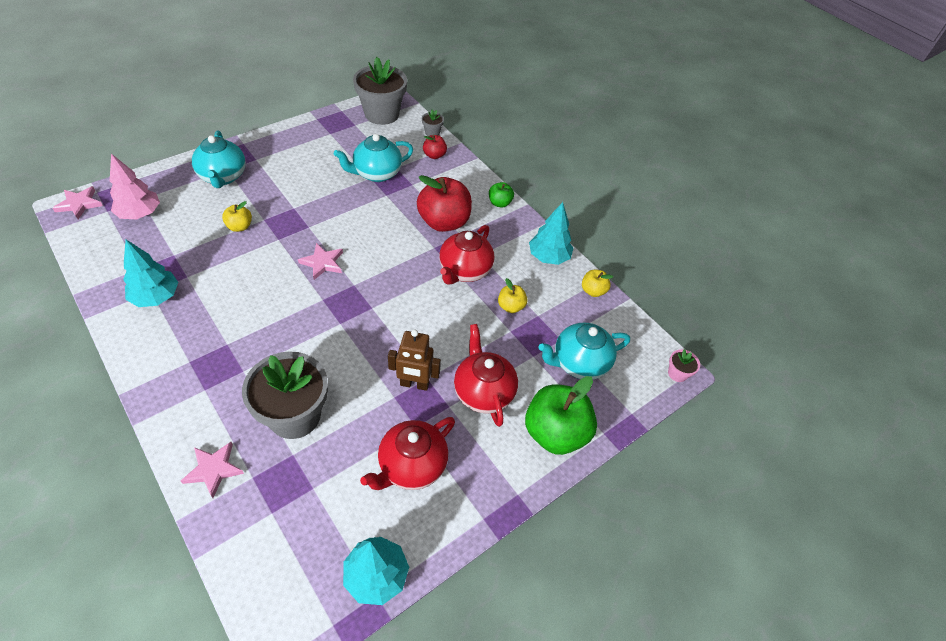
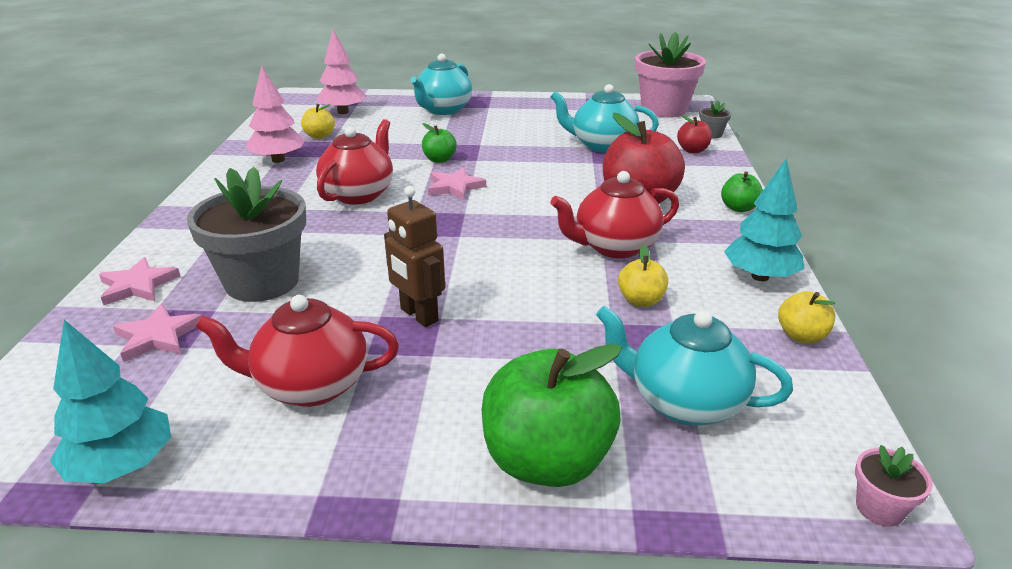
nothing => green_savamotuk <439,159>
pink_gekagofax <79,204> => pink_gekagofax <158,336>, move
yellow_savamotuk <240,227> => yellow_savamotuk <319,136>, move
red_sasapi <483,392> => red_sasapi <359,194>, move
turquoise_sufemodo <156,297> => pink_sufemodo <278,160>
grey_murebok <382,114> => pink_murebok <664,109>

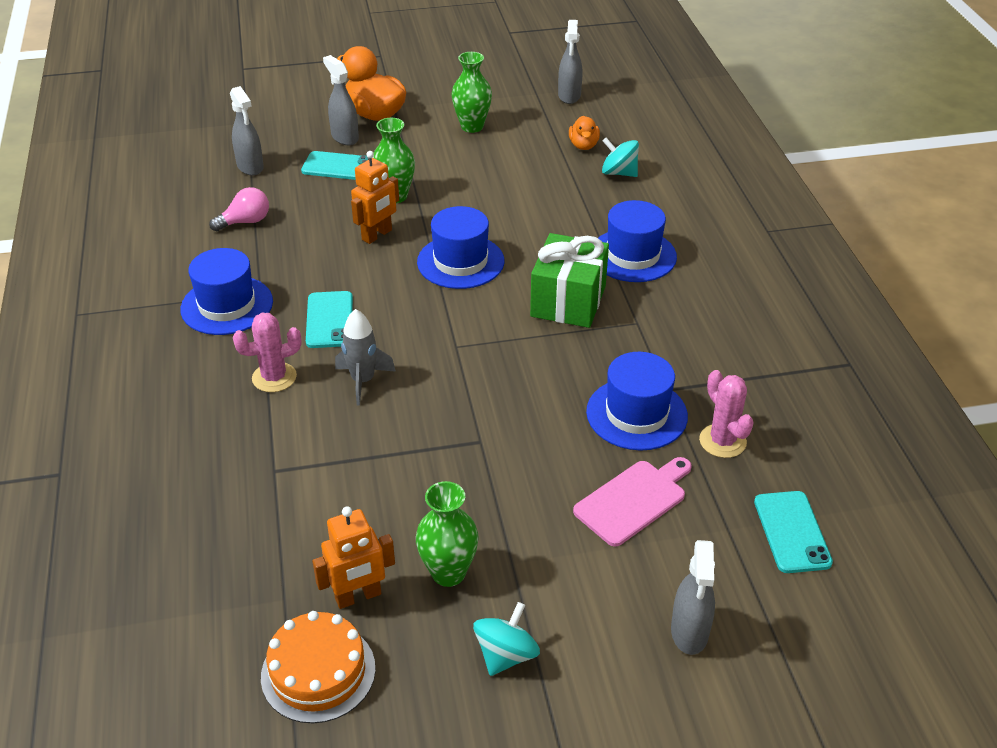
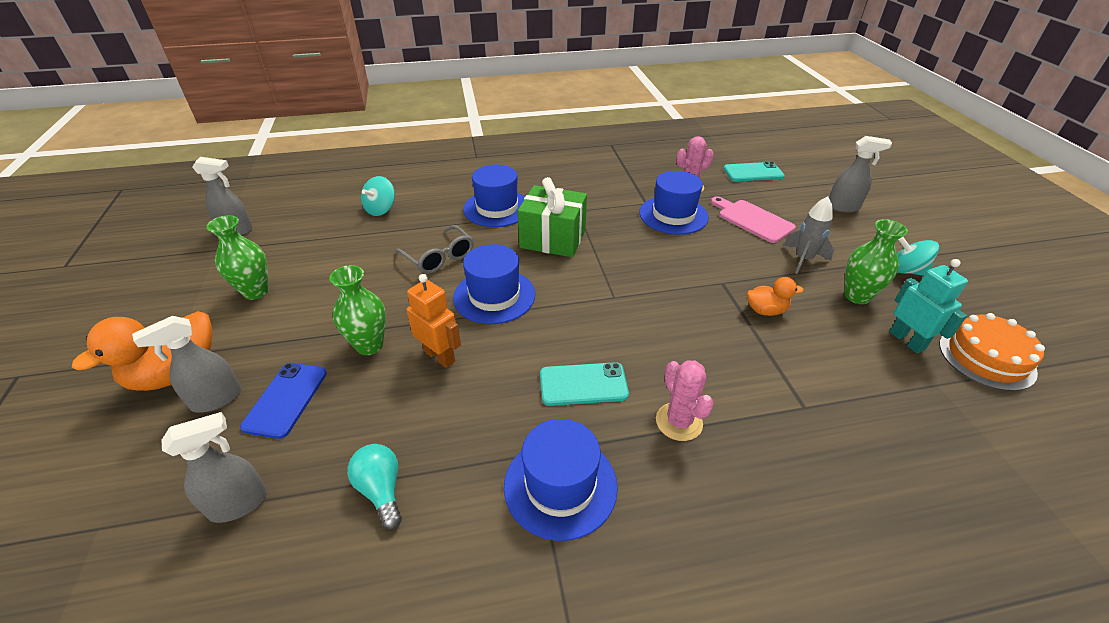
nothing => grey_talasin <439,257>
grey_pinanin <363,381> => grey_pinanin <803,259>, move
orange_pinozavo <583,145> => orange_pinozavo <766,310>, move
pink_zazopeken <245,222> => turquoise_zazopeken <381,490>
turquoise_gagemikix <339,167> => blue_gagemikix <286,399>
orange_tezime <358,596> => turquoise_tezime <907,341>

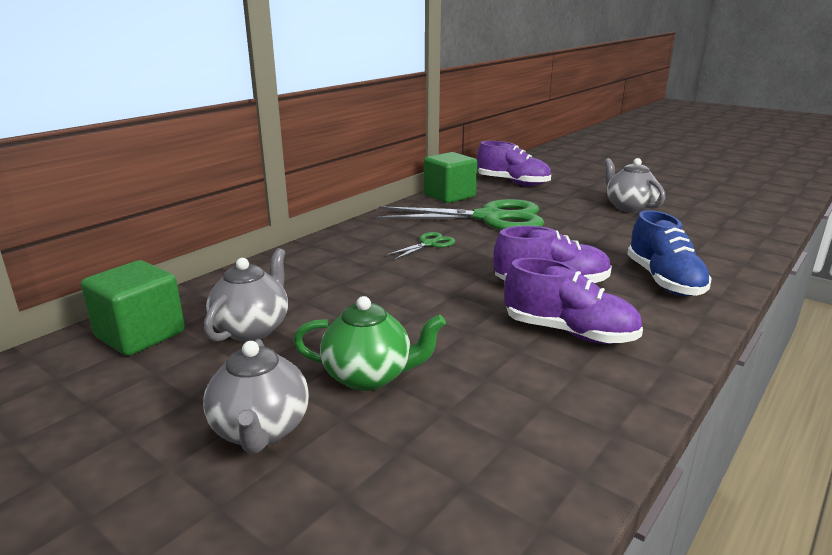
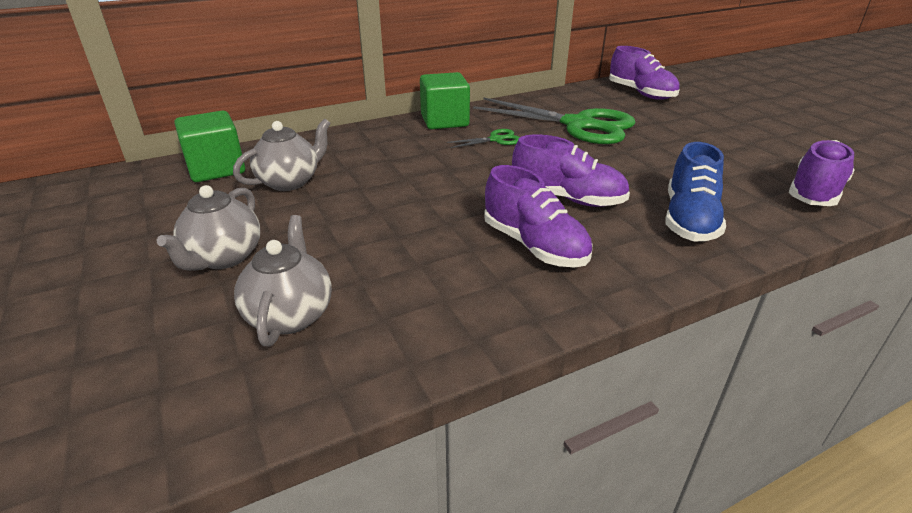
green_sasapi <369,376> => nothing
nothing => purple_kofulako <815,192>
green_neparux <449,196> => green_neparux <444,121>, move
grey_sasapi <629,207> => grey_sasapi <290,315>, move

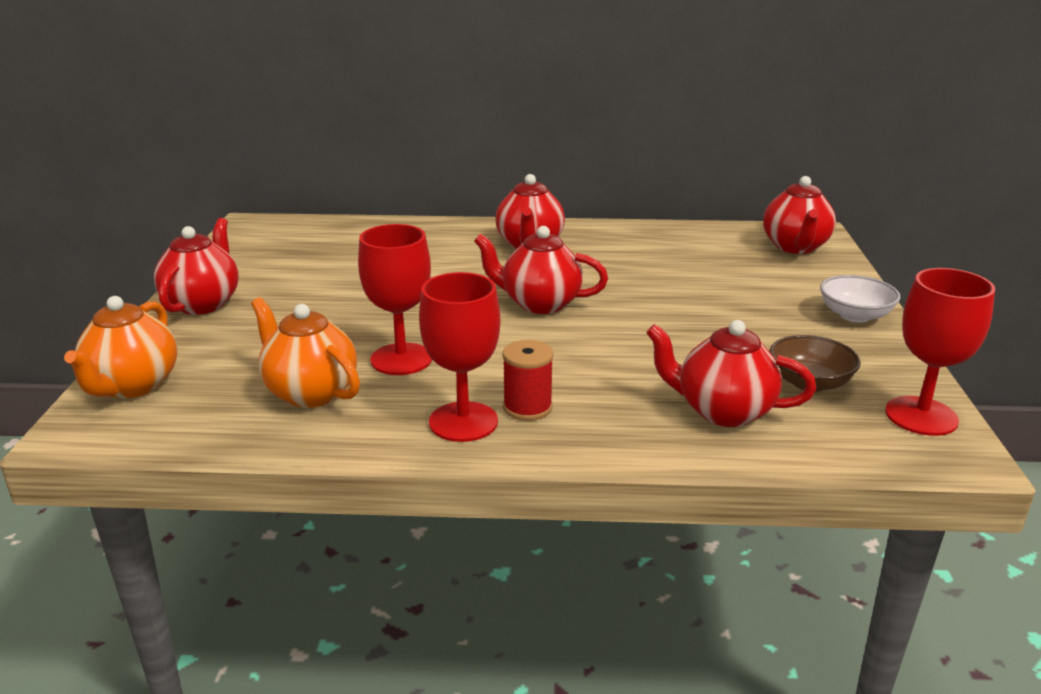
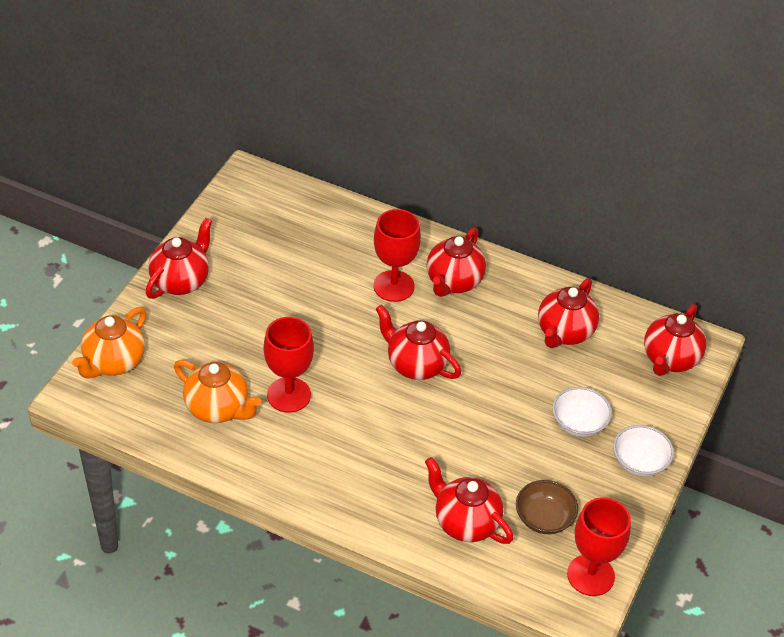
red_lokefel <527,407> => nothing
nothing => red_sasapi <564,333>
nothing => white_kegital <579,423>
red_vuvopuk <463,422> => red_vuvopuk <393,286>, move
orange_sasapi <310,392> => orange_sasapi <218,409>, 150 degrees clockwise

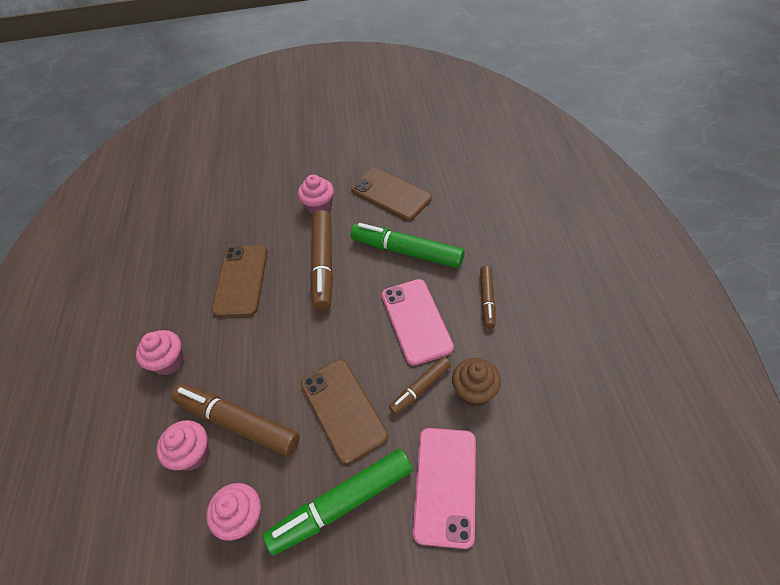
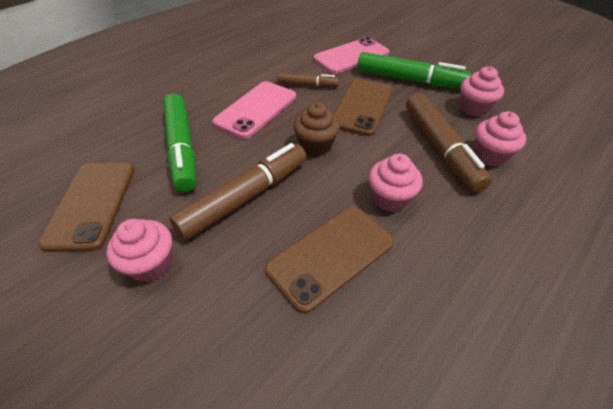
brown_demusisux <487,300> => nothing
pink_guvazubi <169,361> => pink_guvazubi <390,198>, move
brown_guvazubi <474,391> => brown_guvazubi <316,145>, move

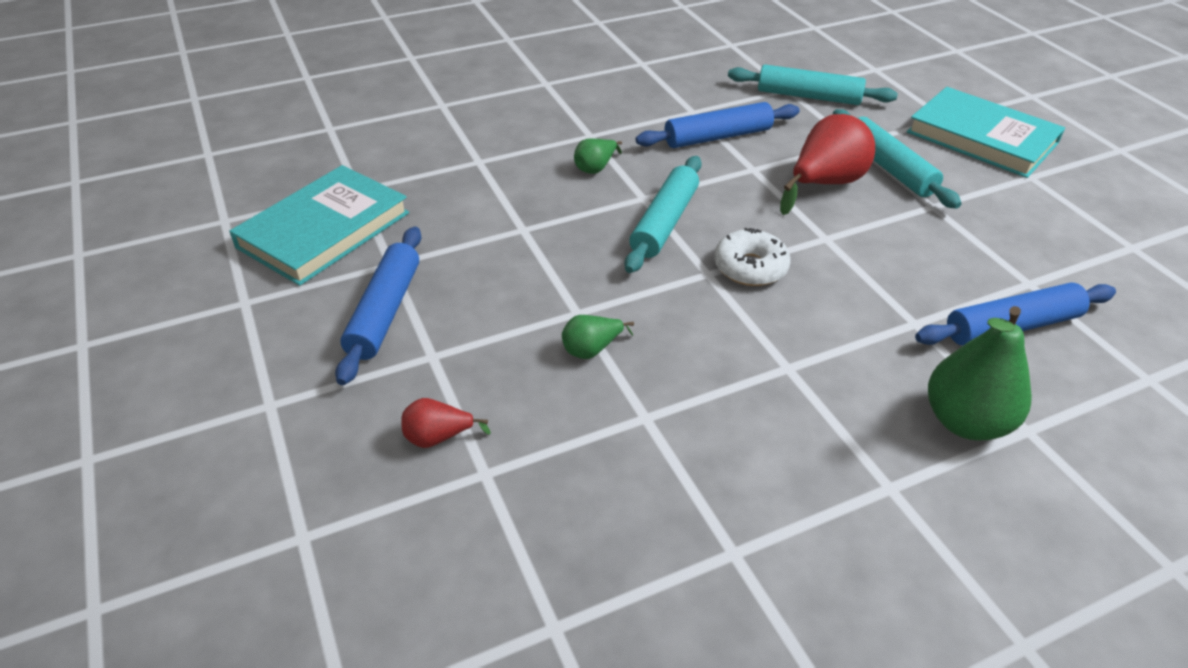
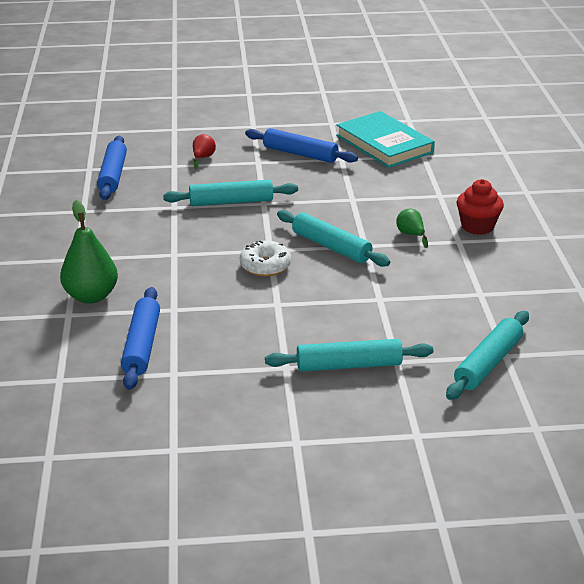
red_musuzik <824,184> => nothing
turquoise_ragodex <981,138> => nothing
nothing => red_guvazubi <477,226>
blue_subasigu <717,137> => blue_subasigu <113,175>, move
green_musuzik <592,349> => turquoise_subasigu <231,202>

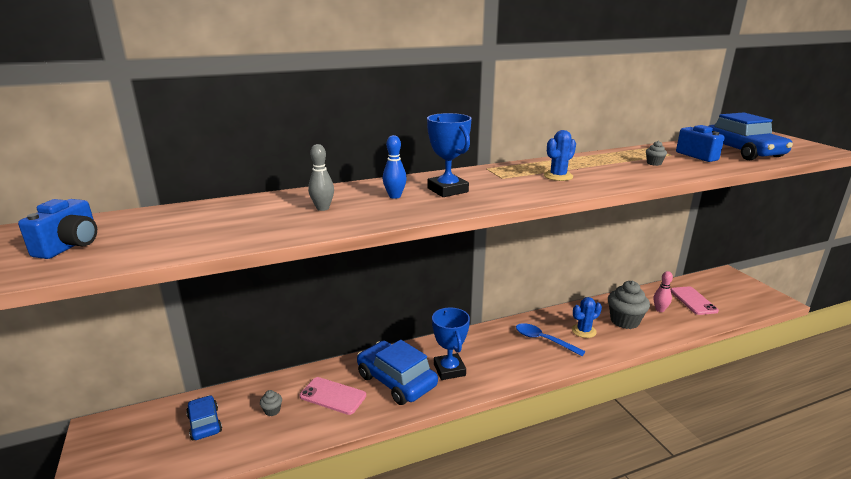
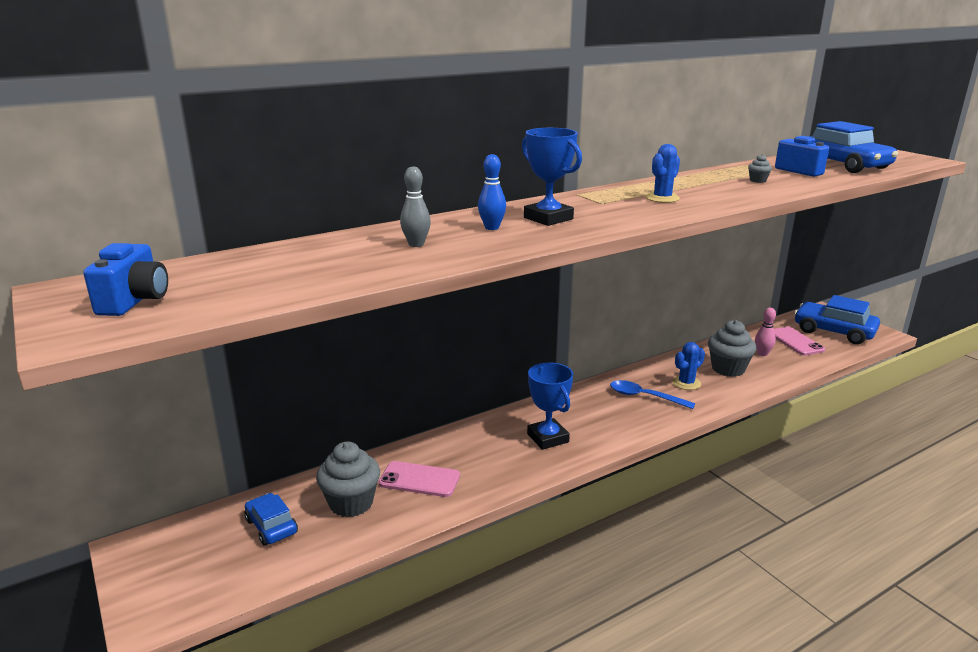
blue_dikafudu <396,381> => blue_dikafudu <833,331>, move
grey_guvazubi <272,411> => grey_guvazubi <351,503>, x2.30

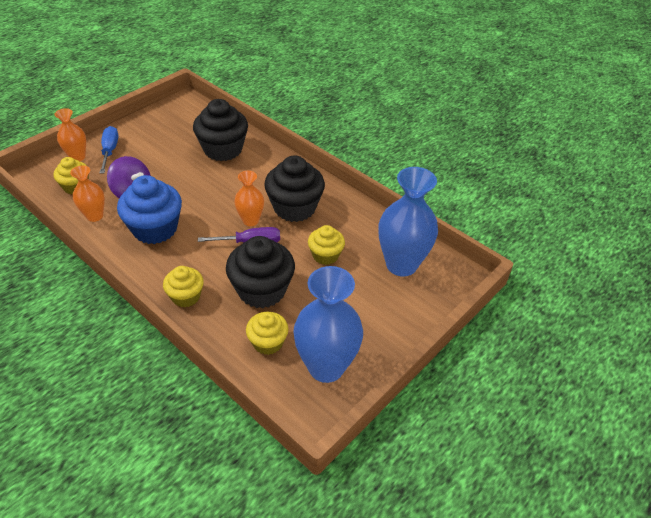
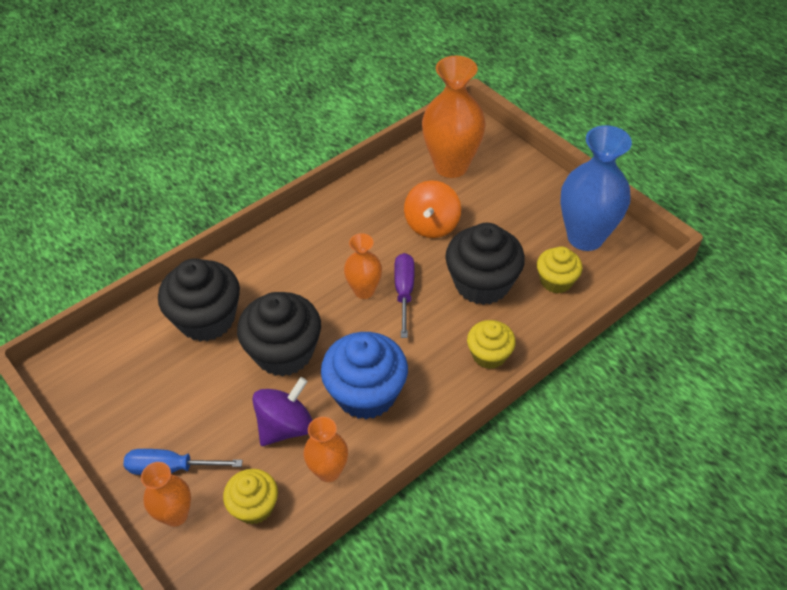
black_guvazubi <294,208> => black_guvazubi <284,352>, move
yellow_guvazubi <325,255> => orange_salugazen <432,225>
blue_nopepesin <401,264> => orange_nopepesin <451,166>

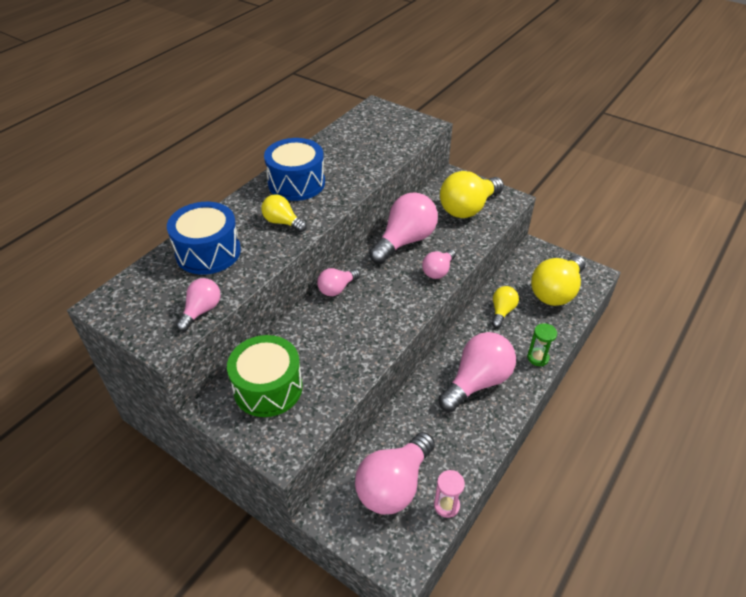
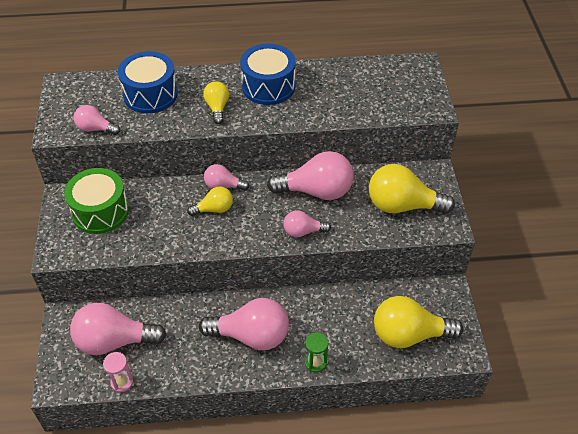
yellow_zazopeken <502,311> => yellow_zazopeken <214,209>, move
pink_zazopeken <201,311> => pink_zazopeken <95,129>, 150 degrees counterclockwise

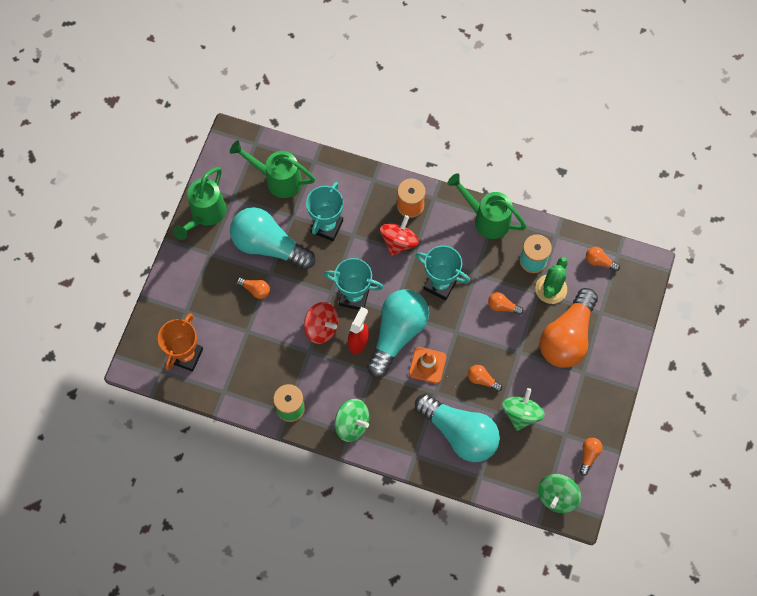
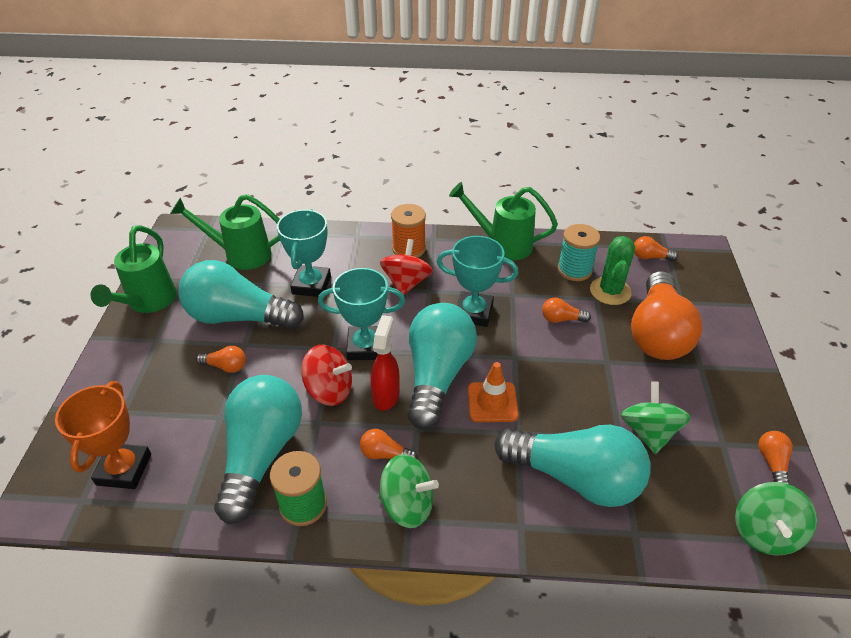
nothing => turquoise_zazopeken <261,454>
orange_zazopeken <482,380> => orange_zazopeken <385,454>, move

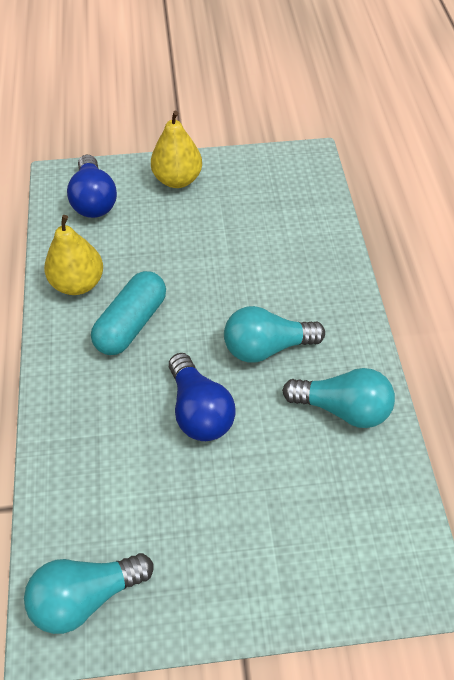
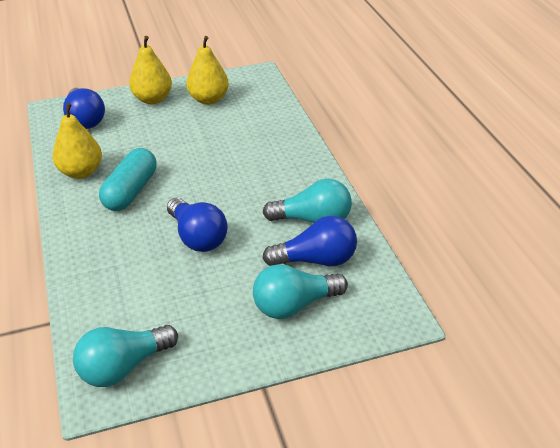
nothing => yellow_musuzik <208,99>
nothing => blue_zazopeken <316,260>
turquoise_zazopeken <266,347> => turquoise_zazopeken <294,305>, move

